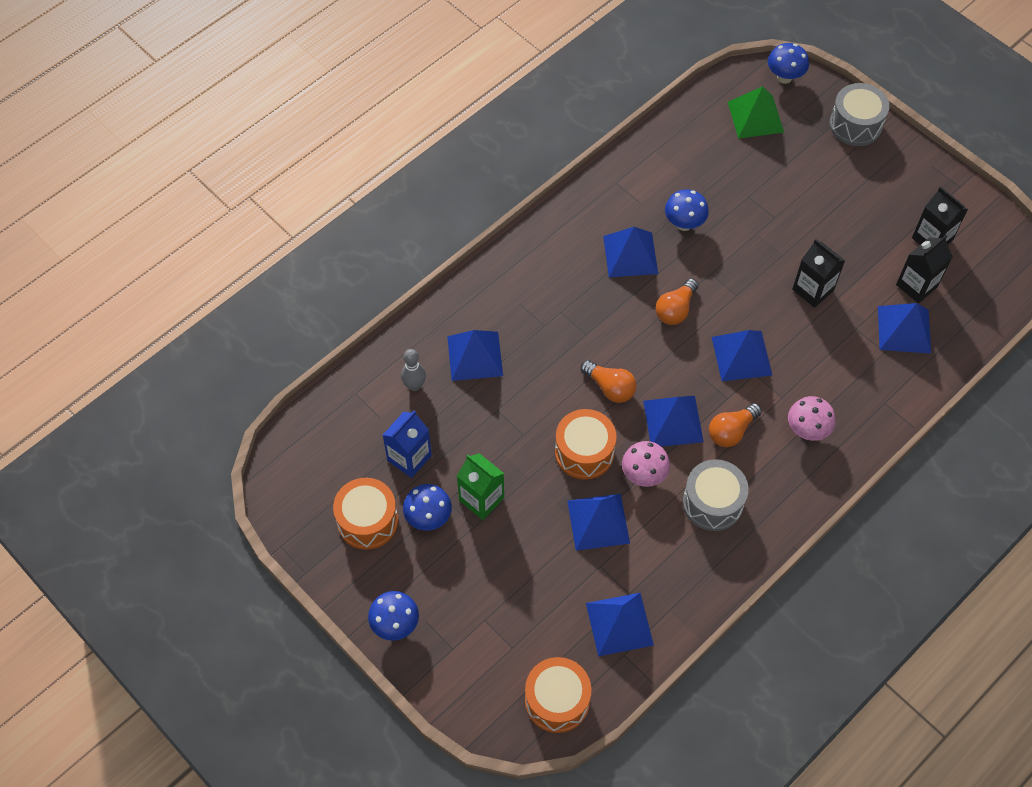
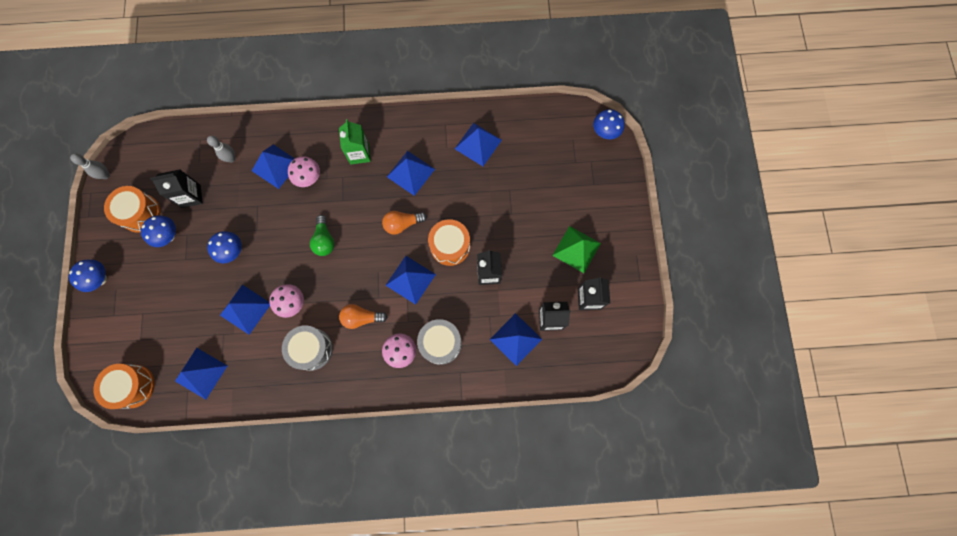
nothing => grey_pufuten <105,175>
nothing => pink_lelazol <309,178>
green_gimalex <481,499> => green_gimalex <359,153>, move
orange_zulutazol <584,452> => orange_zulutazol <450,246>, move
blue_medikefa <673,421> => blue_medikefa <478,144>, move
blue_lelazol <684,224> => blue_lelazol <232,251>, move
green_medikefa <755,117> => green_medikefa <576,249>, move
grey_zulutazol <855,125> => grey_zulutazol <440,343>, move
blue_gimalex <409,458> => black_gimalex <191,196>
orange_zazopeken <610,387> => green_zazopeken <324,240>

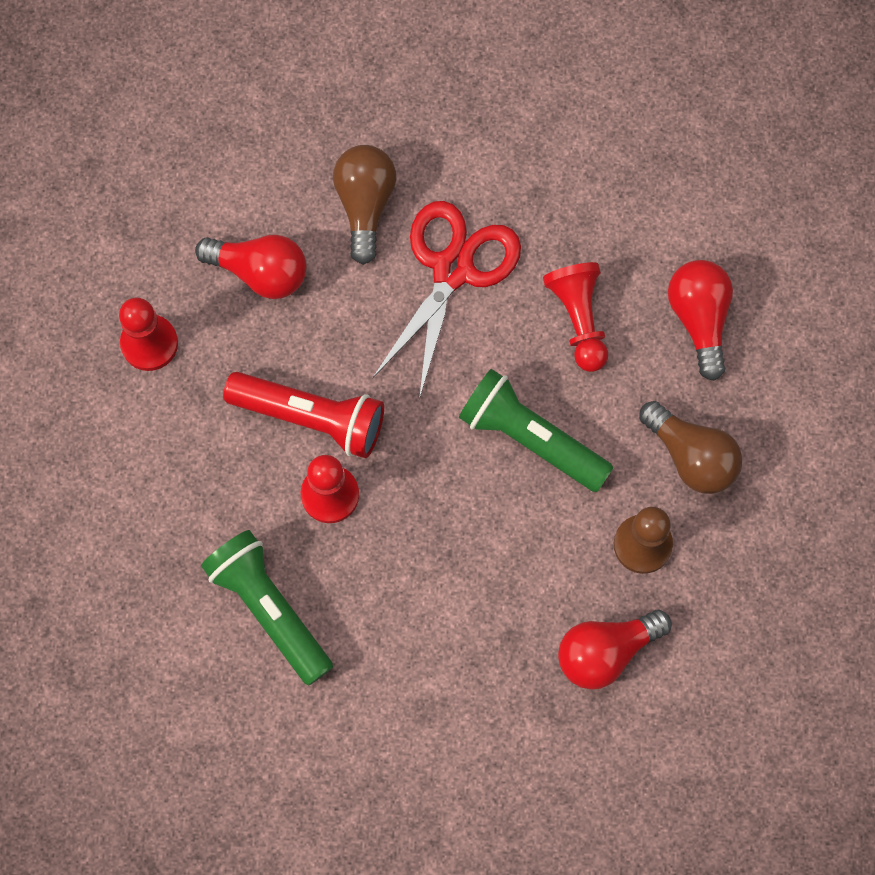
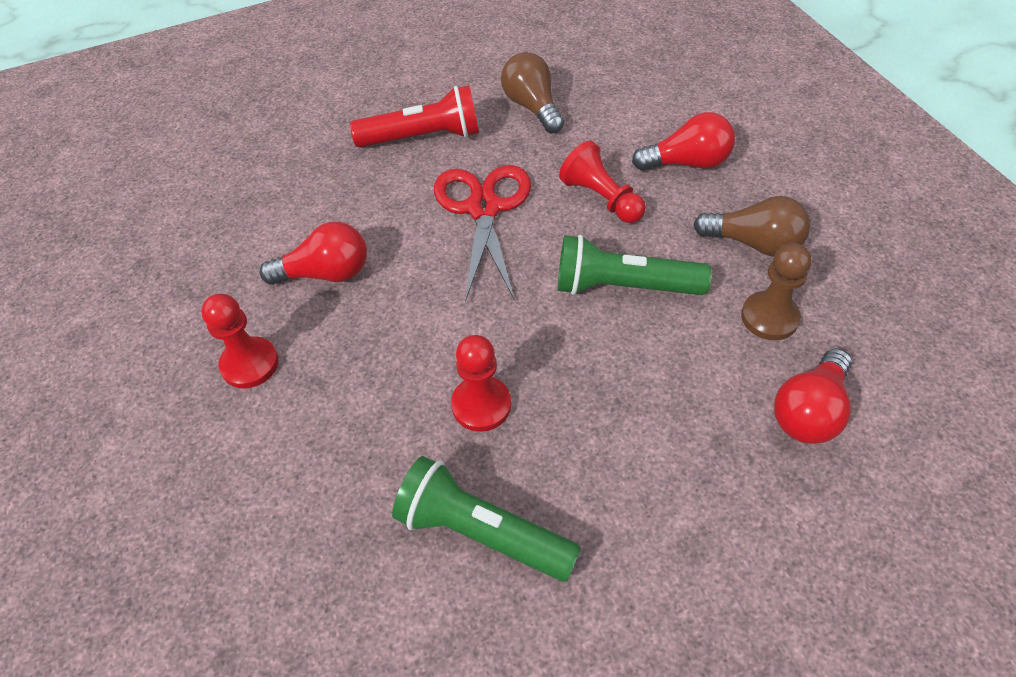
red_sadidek <311,418> => red_sadidek <423,137>, move
brown_zazopeken <365,205> => brown_zazopeken <532,107>, move
red_zazopeken <699,319> => red_zazopeken <687,163>, 120 degrees clockwise

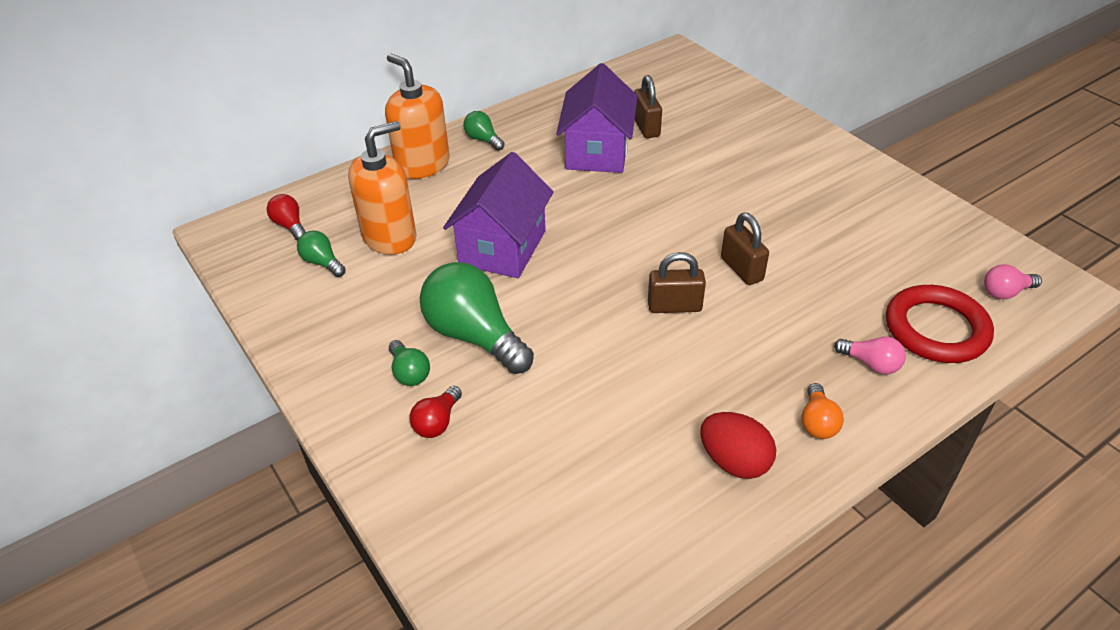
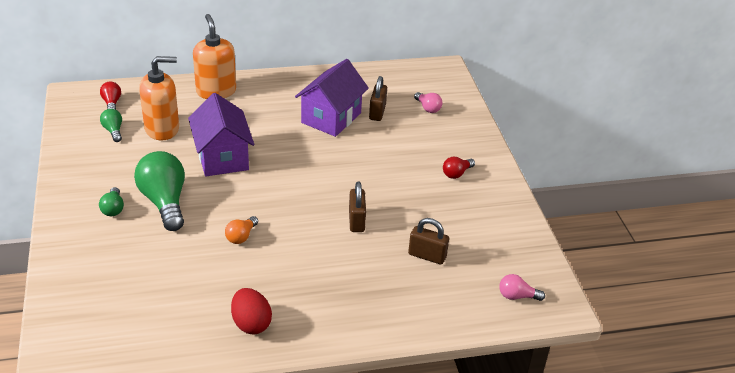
green_zazopeken <483,140> => nothing
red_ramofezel <936,329> => nothing
red_zazopeken <437,422> => red_zazopeken <456,173>, move
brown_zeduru <674,306> => brown_zeduru <427,256>, move
orange_zazopeken <817,422> => orange_zazopeken <241,236>, move
pink_zazopeken <871,364> => pink_zazopeken <428,108>, move
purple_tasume <502,247> => purple_tasume <222,157>, 60 degrees counterclockwise

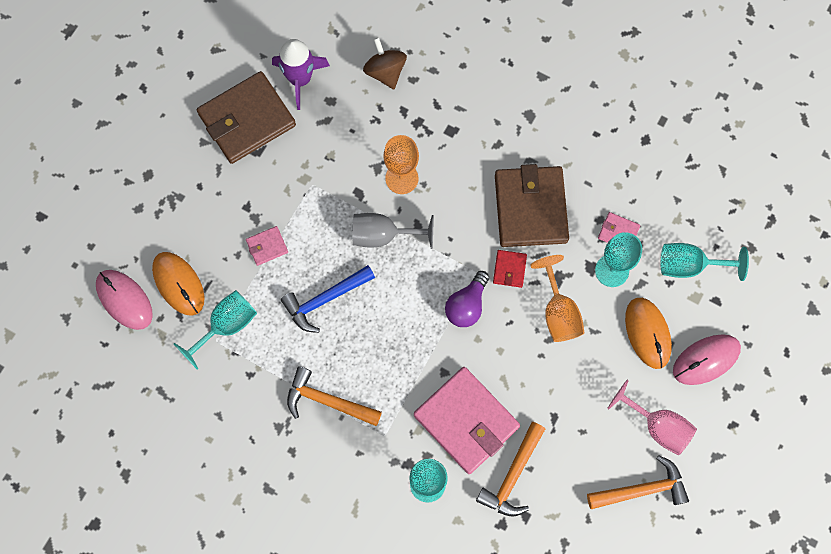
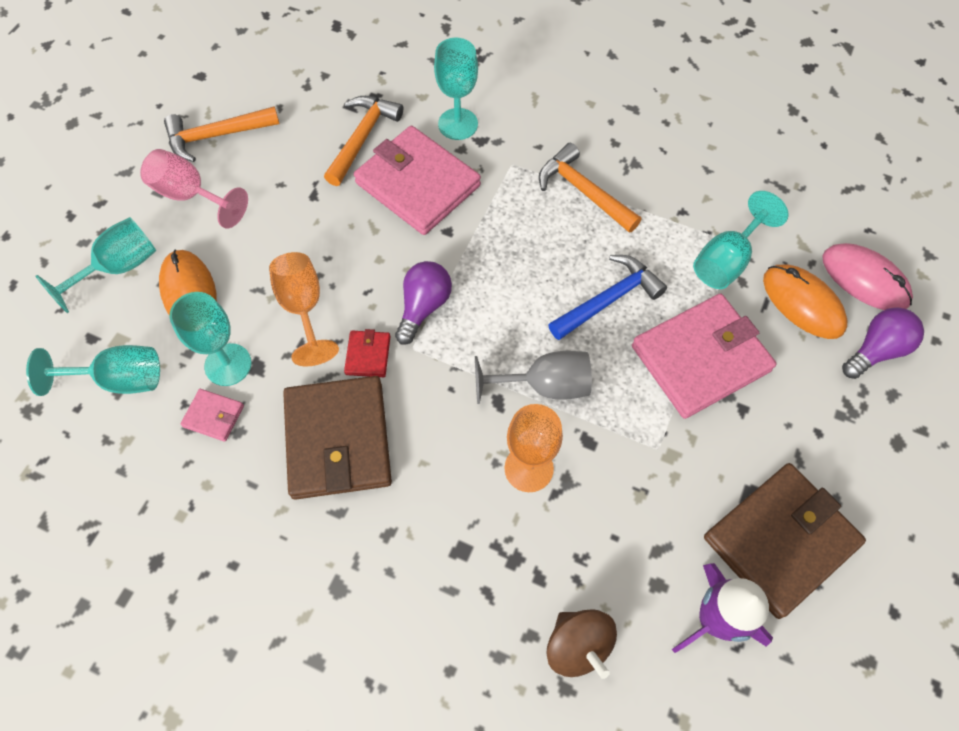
nothing => purple_zazopeken <876,350>
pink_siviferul <706,360> => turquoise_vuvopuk <118,268>
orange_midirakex <328,401> => orange_midirakex <583,192>, 150 degrees counterclockwise
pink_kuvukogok <267,246> => pink_kuvukogok <700,358>, x2.30

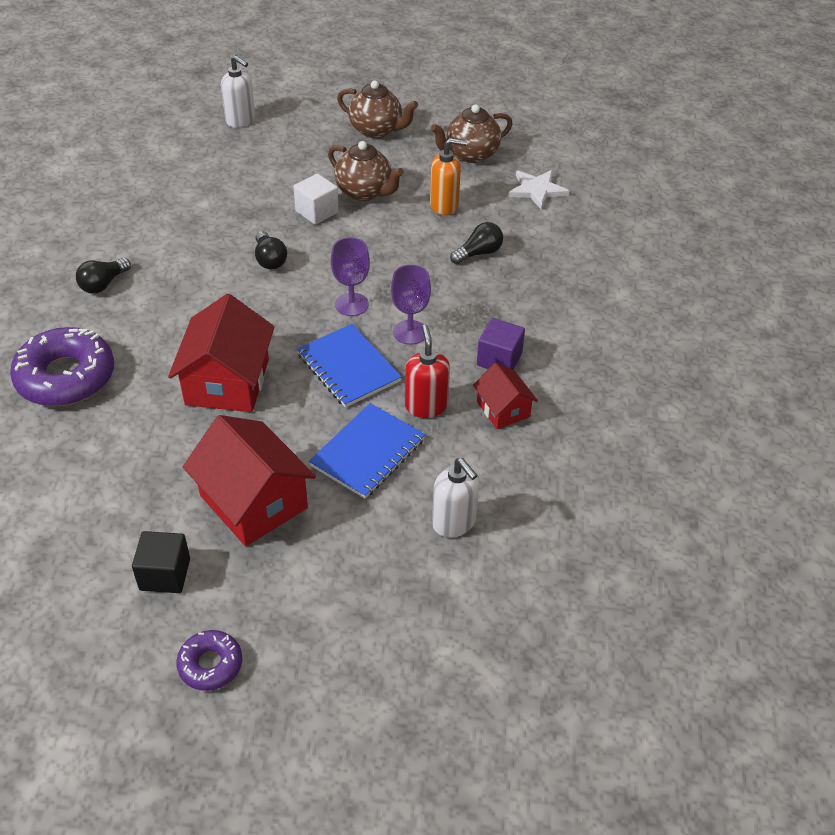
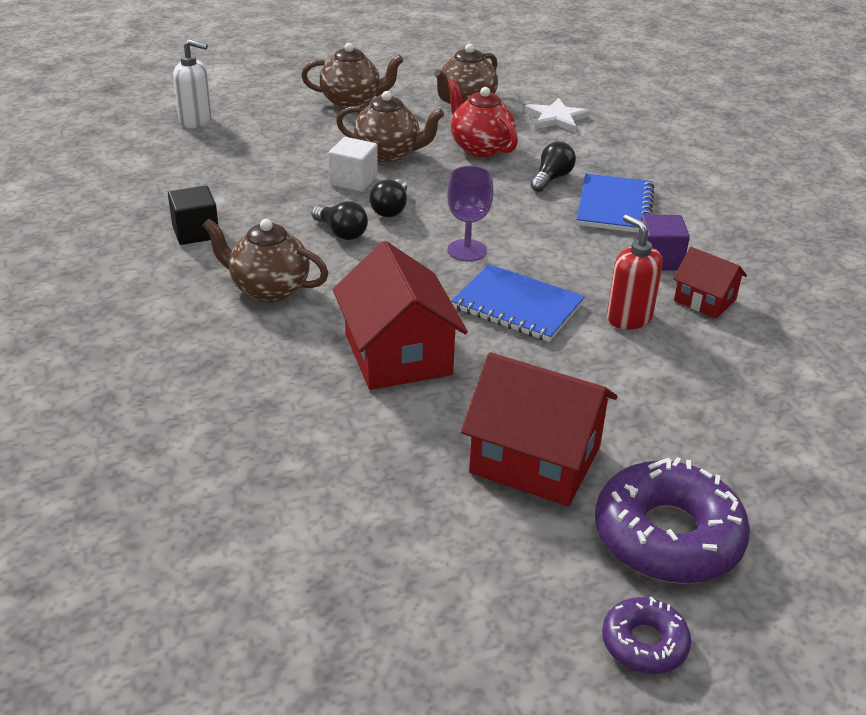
purple_vuvopuk <410,332> => nothing
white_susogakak <454,522> => nothing
nothing => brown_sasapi <268,289>
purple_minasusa <66,377> => purple_minasusa <667,536>, move
black_zazopeken <103,284> => black_zazopeken <390,209>, move
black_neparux <165,574> => black_neparux <195,232>, move
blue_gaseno <368,453> => blue_gaseno <615,206>, move
orange_susogakak <444,205> => red_sasapi <480,148>

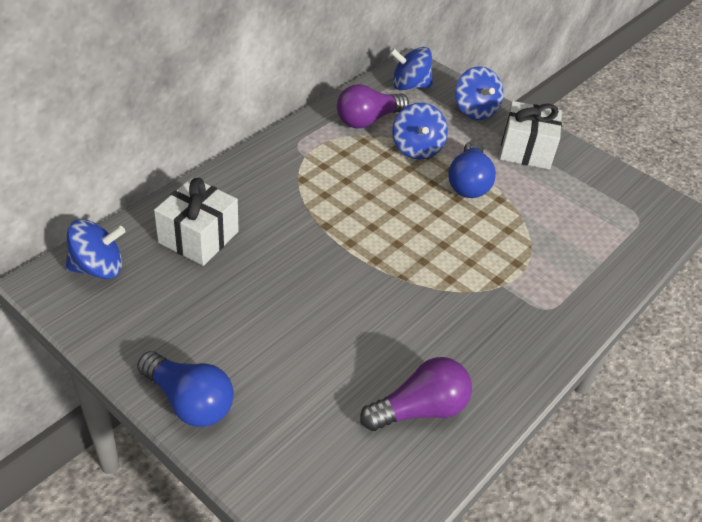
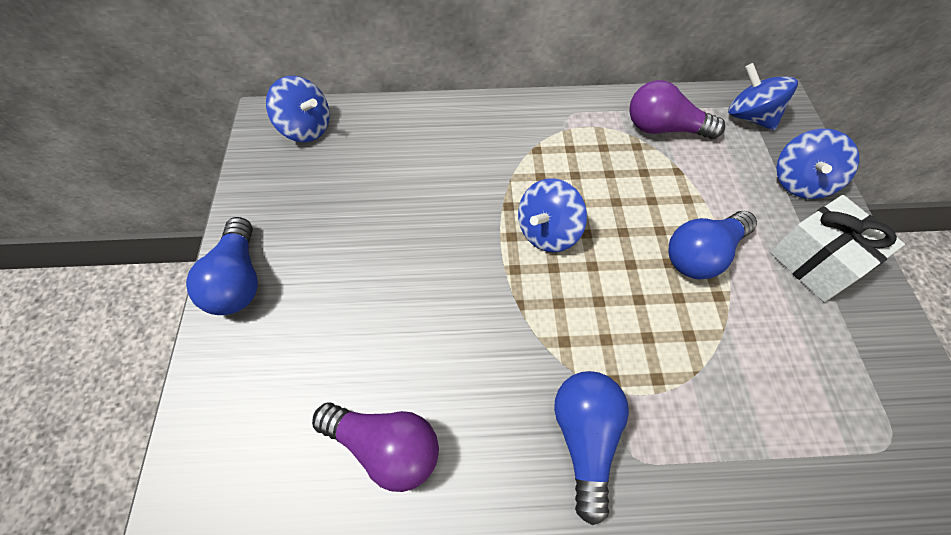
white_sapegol <198,237> => nothing
nothing => blue_zazopeken <585,438>
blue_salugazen <416,148> => blue_salugazen <547,232>, move

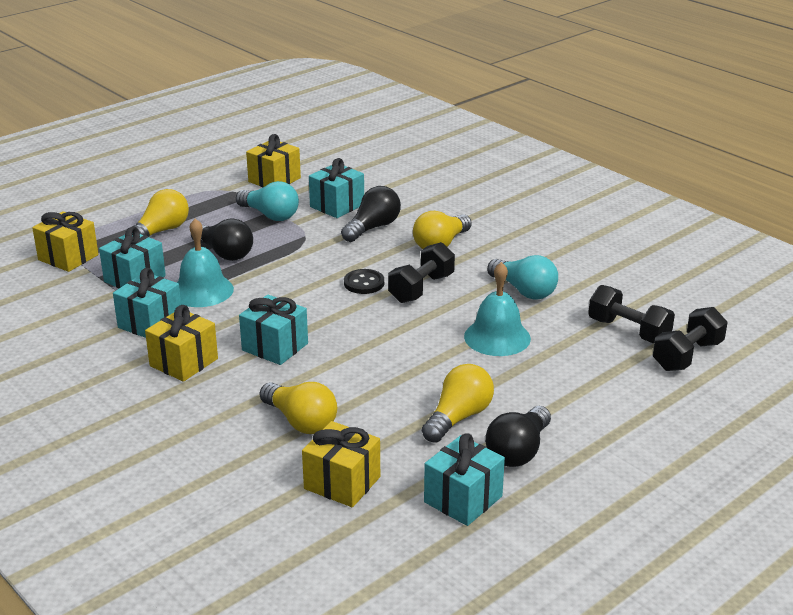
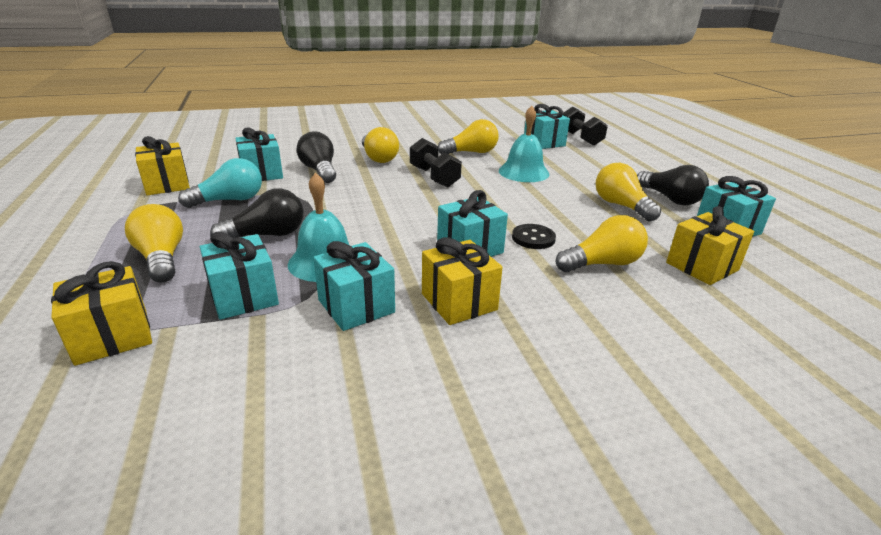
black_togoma <364,283> => black_togoma <533,238>, move
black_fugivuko <628,331> => turquoise_sapegol <544,142>
turquoise_zazopeken <524,291> => yellow_zazopeken <471,152>

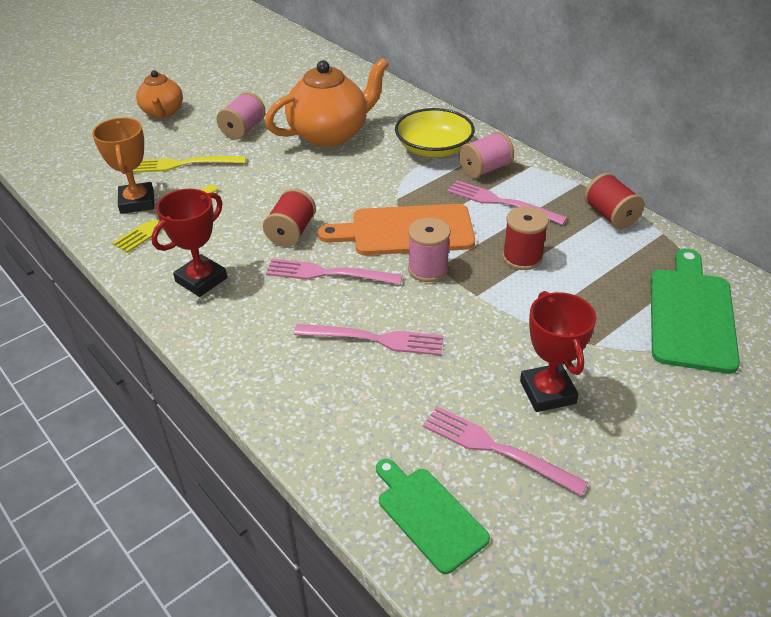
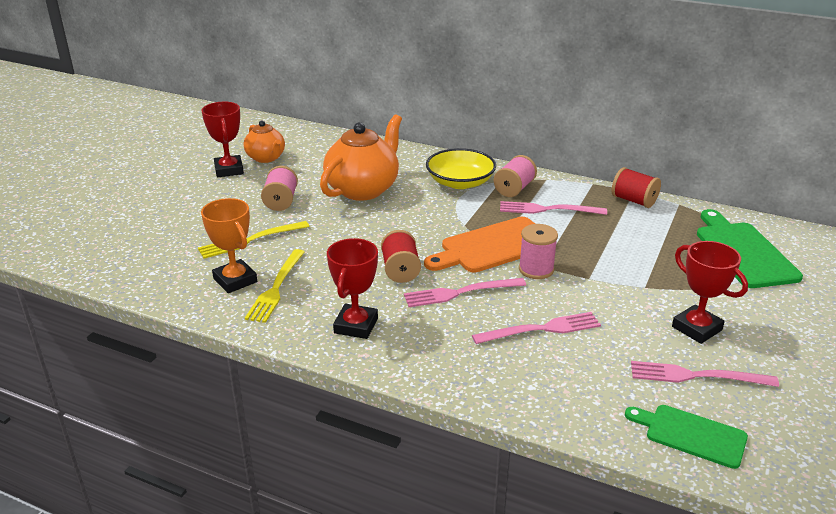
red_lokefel <522,257> => nothing
nothing => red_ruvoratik <229,170>
orange_sasapi <163,112> => orange_sasapi <266,158>, move

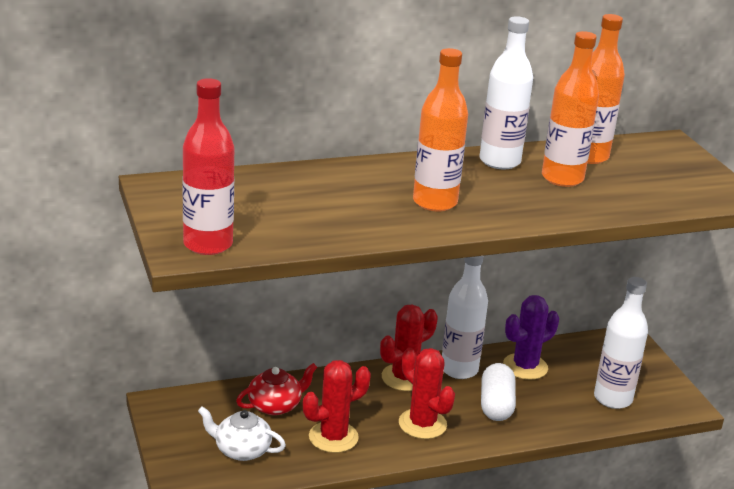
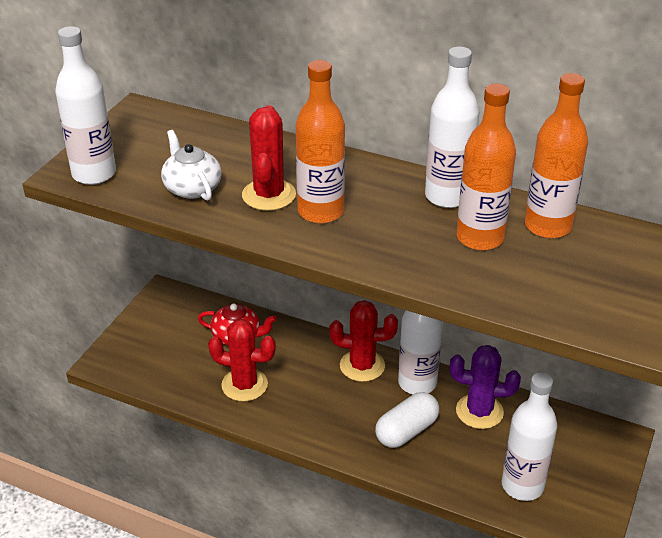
white_sasapi <241,450> => white_sasapi <192,188>, move
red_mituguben <422,424> => red_mituguben <269,195>, move
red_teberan <208,244> => white_teberan <94,174>

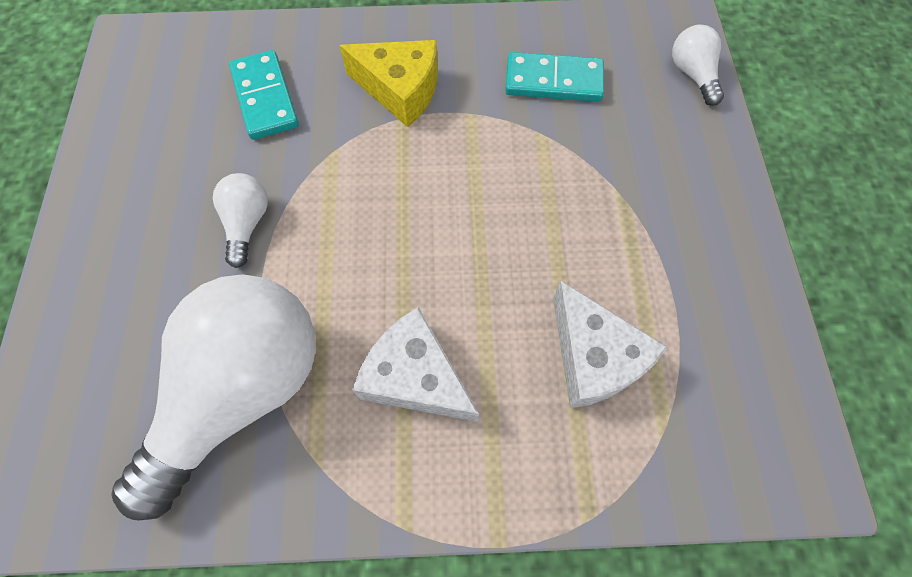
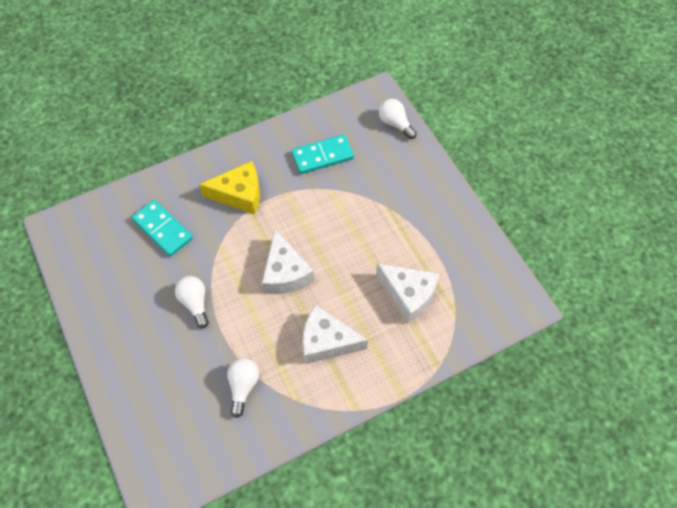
nothing => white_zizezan <285,273>
white_zazopeken <243,391> => white_zazopeken <243,386>, x0.43

